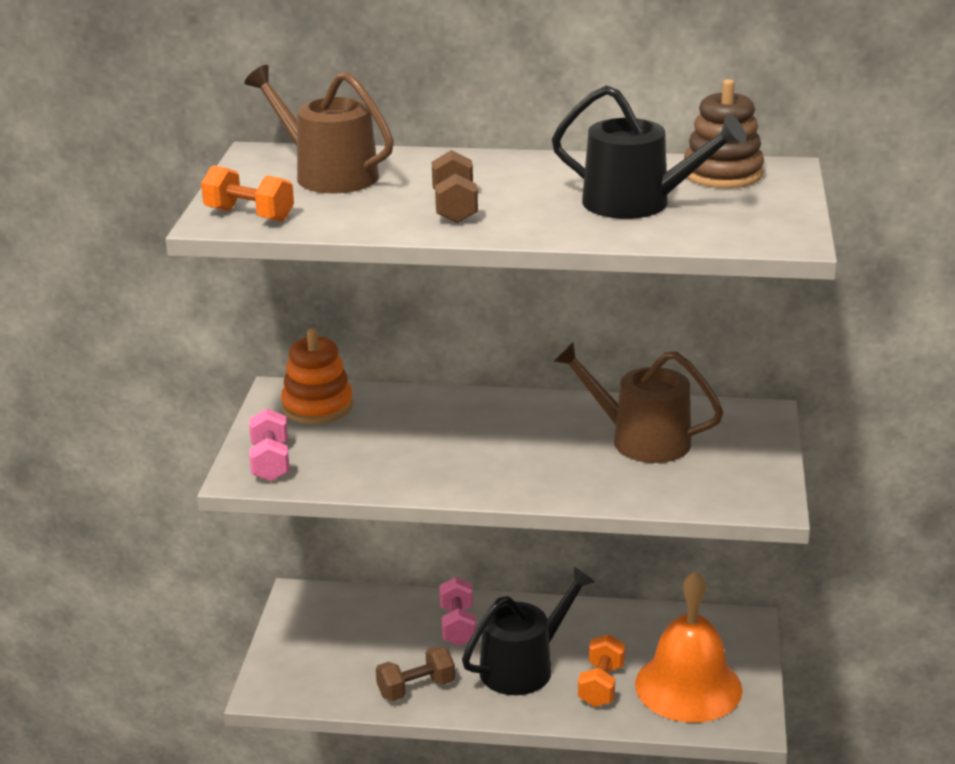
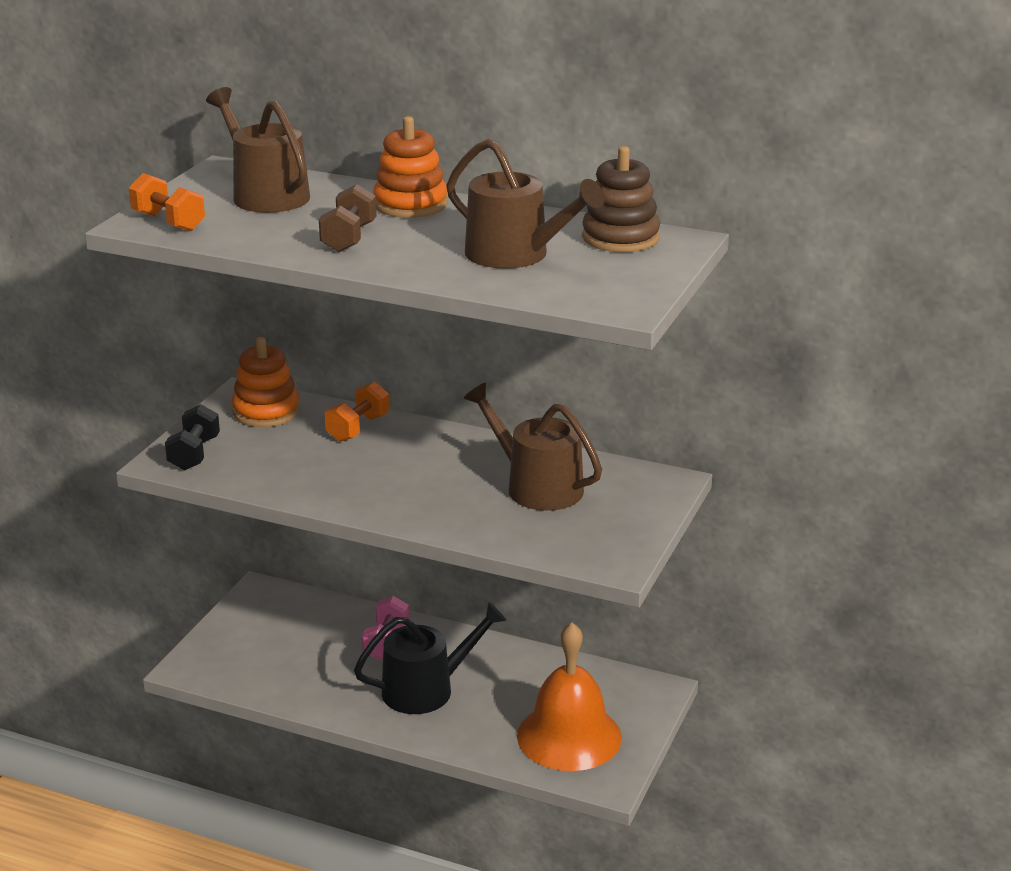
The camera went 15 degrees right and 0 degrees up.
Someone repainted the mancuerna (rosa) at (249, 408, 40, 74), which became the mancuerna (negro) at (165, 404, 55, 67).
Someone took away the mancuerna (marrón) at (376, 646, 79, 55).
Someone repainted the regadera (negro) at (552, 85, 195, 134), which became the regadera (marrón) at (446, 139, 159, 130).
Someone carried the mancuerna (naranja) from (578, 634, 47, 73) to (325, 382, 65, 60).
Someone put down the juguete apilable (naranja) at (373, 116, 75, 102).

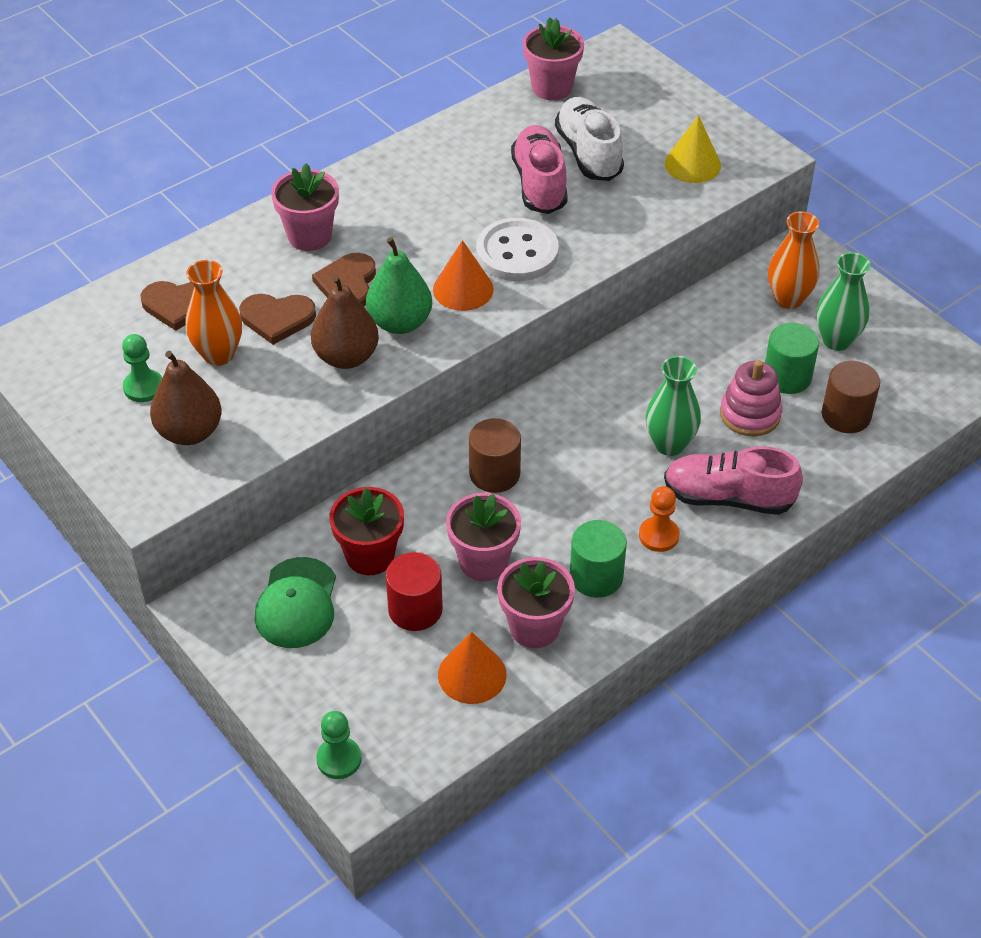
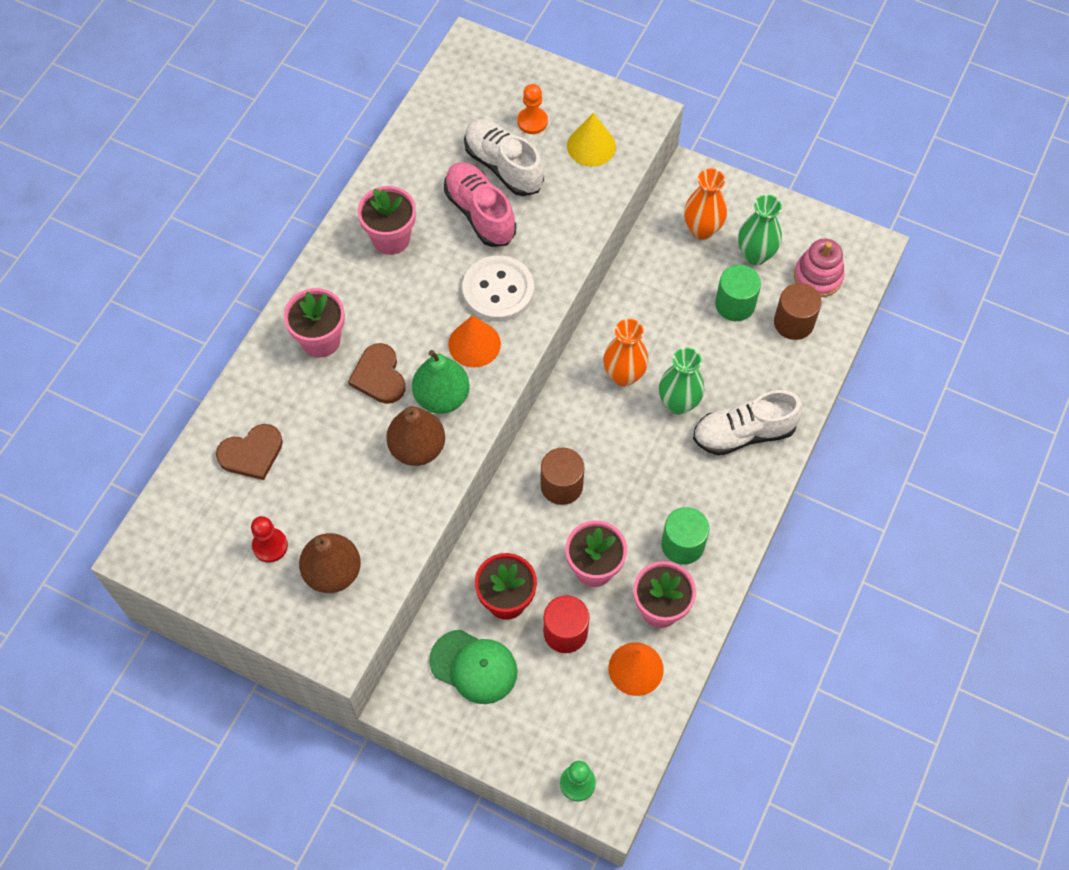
The camera went 25 degrees left and 15 degrees up.
Someone repainted the peón (verde) at (122, 334, 40, 68), which became the peón (rojo) at (251, 516, 37, 47).
Someone carried the florero (naranja) from (186, 260, 56, 106) to (603, 319, 46, 67).
Someone took away the corazón (marrón) at (239, 294, 77, 51).
Someone rotated the gorra (verde) at (255, 557, 81, 91) by 45 degrees counterclockwise.
Someone carried the maceta (rosa) from (523, 17, 61, 83) to (358, 186, 58, 69).
Someone carried the peón (naranja) from (639, 486, 41, 66) to (517, 84, 31, 50).
Someone repainted the zapato (rosa) at (664, 446, 139, 69), which became the zapato (blanco) at (693, 390, 110, 66).
Someone carried the juguete apilable (rosa) from (720, 360, 62, 77) to (794, 239, 51, 58).

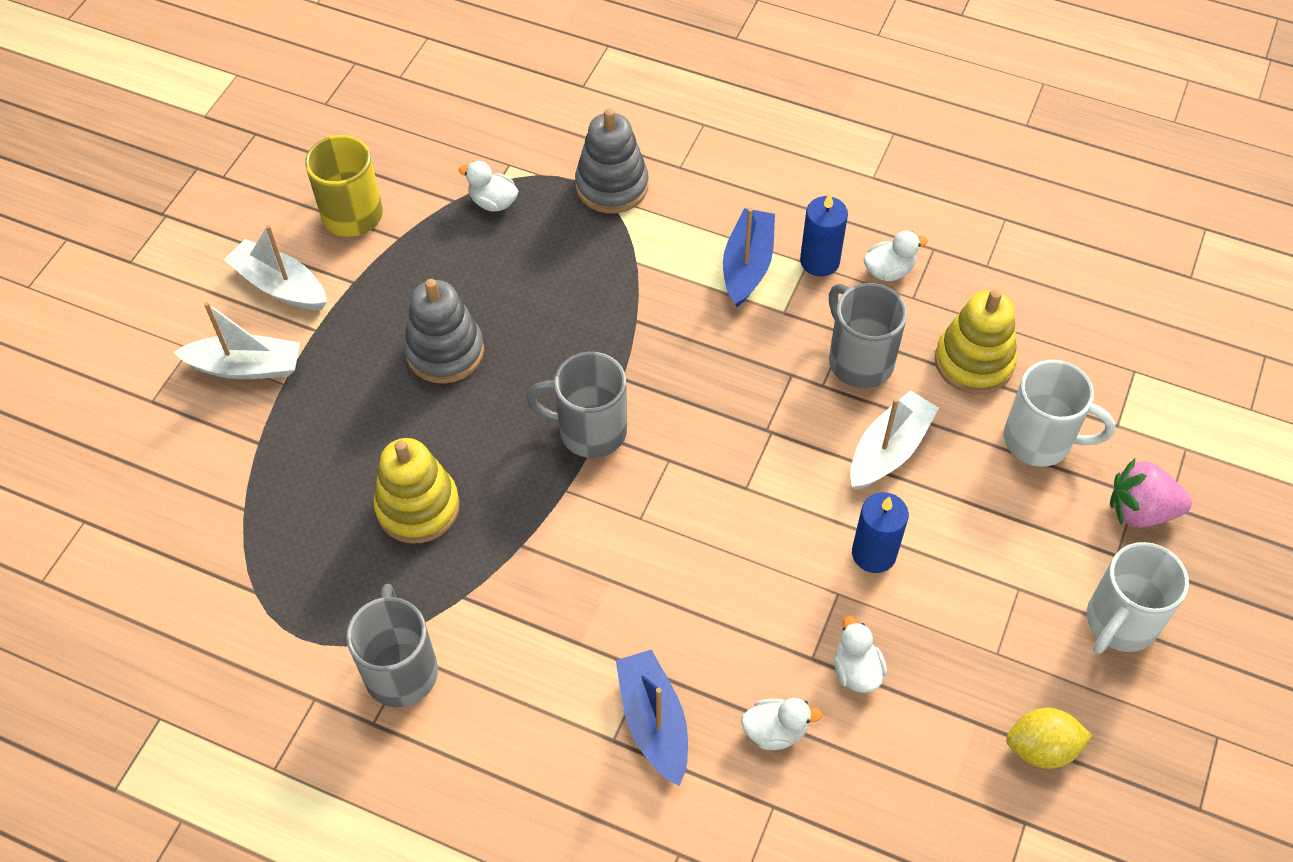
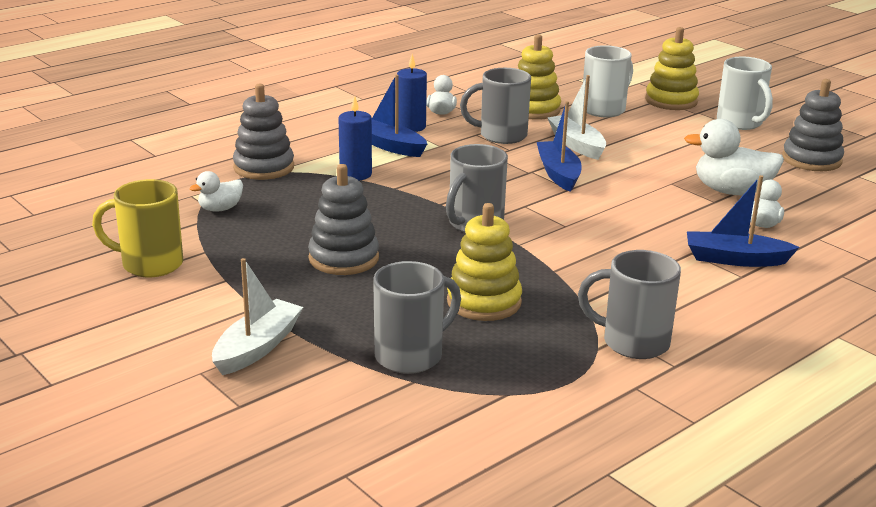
The camera went 65 degrees left and 30 degrees down.
Someone took away the barco (blanco) at (224, 225, 103, 85).
Someone scaled the pato (blanco) at (834, 616, 53, 77) by 1.81.
Someone carried the vela (azul) from (852, 492, 57, 81) to (338, 96, 34, 84).
Someone swapped the limón (amarillo) at (1006, 708, 87, 61) for the juguete apilable (gris) at (782, 79, 62, 92).
Someone swapped the fresa (rosa) at (1110, 458, 82, 69) for the juguete apilable (amarillo) at (645, 27, 54, 83).
Someone put down the taza (gris) at (373, 261, 88, 113).
Someone put down the barco (azul) at (537, 101, 45, 91).

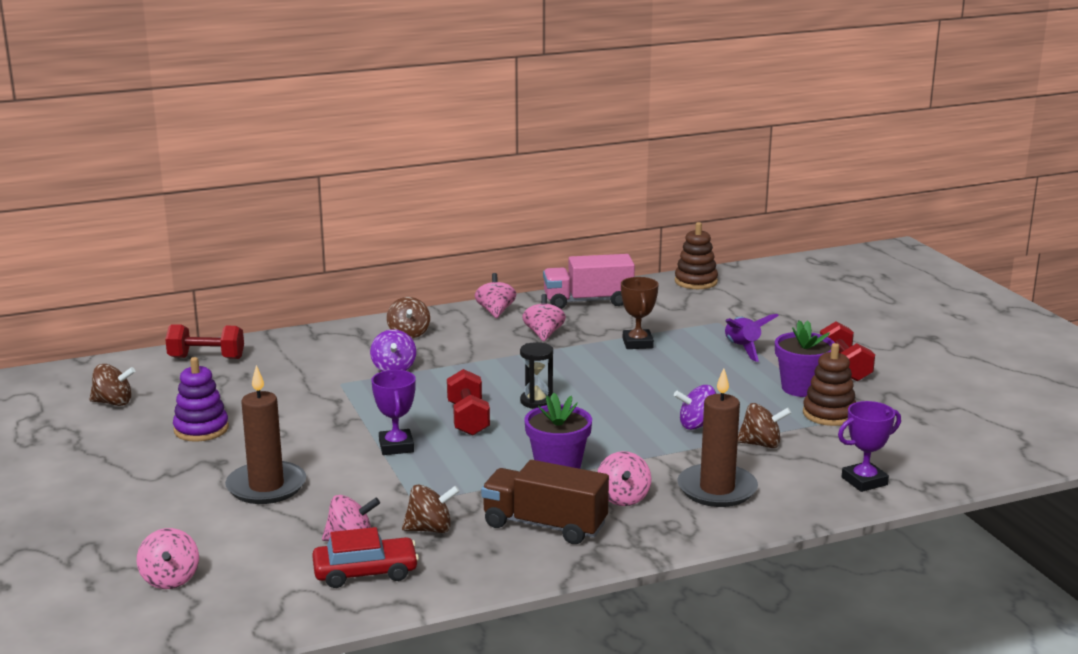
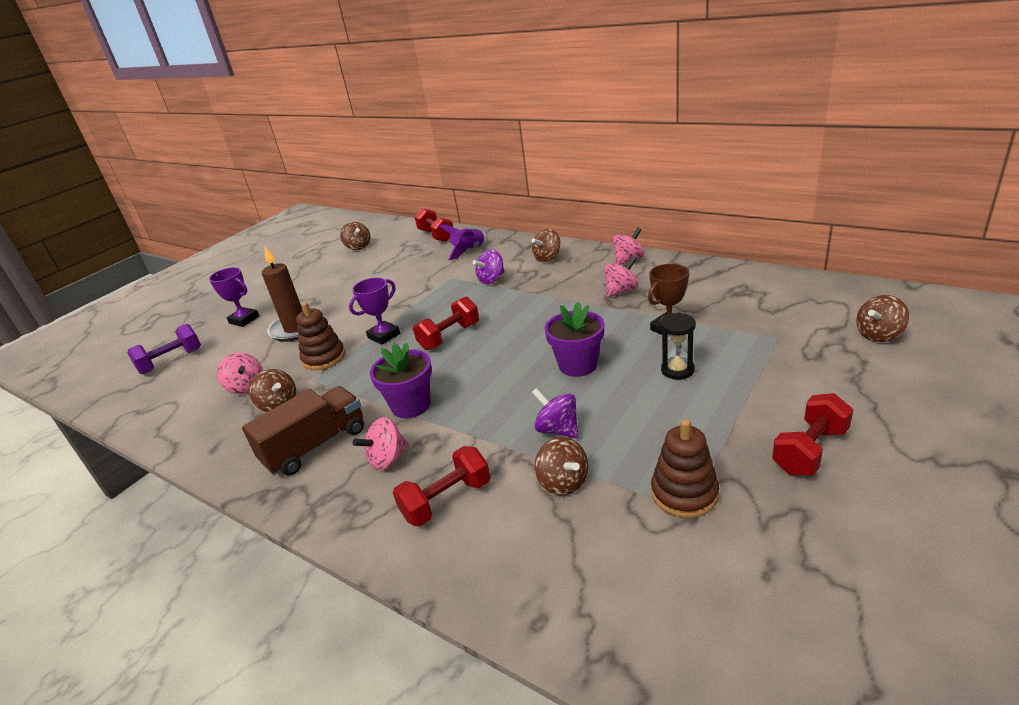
The camera went 60 degrees right and 10 degrees up.
Someone swapped the peonza (rosa) at (137, 528, 62, 61) for the mancuerna (morado) at (127, 324, 74, 50).
Someone took away the juguete apilable (morado) at (173, 357, 56, 85).
Someone took away the coche (rojo) at (312, 527, 107, 61).
Someone rotated the camión (marrón) at (481, 460, 128, 84) by 60 degrees clockwise.
Someone carried the reloj de arena (negro) from (520, 342, 33, 67) to (660, 313, 36, 67).
Someone took away the camión (rosa) at (543, 254, 92, 55).
Someone carried the juguete apilable (marrón) from (675, 222, 43, 67) to (296, 302, 49, 68).
Someone swapped the vela (marrón) at (677, 368, 81, 139) for the mancuerna (rojo) at (393, 446, 97, 81).
Someone carried the cohete (morado) from (725, 314, 54, 48) to (438, 224, 50, 36).
Someone carried the maceta (morado) from (775, 320, 60, 77) to (544, 302, 60, 75).
Someone carried the trofeo (morado) from (838, 401, 63, 91) to (209, 267, 50, 60).
Someone put down the peonza (marrón) at (856, 295, 53, 47).

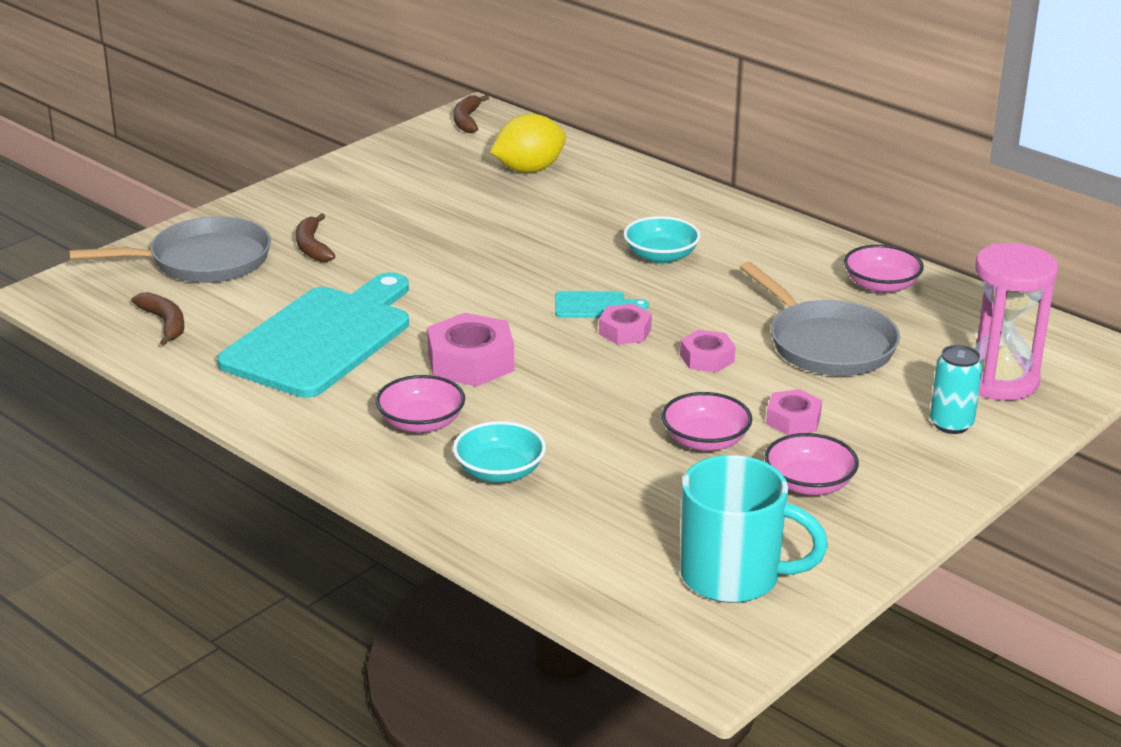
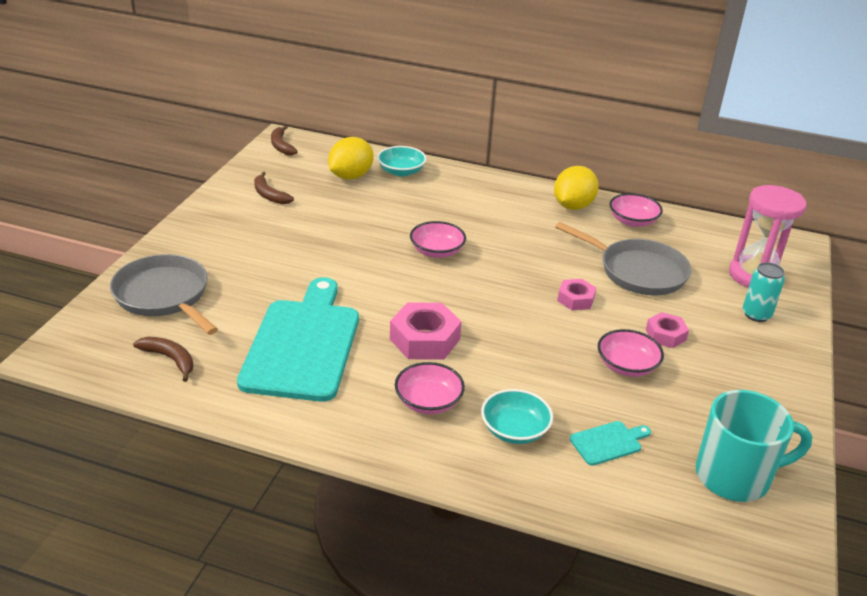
The camera went 25 degrees left and 5 degrees up.
Someone rotated the sartén (gris) at (69, 216, 202, 67) by 90 degrees counterclockwise.
Someone carried the plátano (marrón) from (296, 214, 39, 48) to (254, 172, 40, 32).
Someone carried the tabla de cortar (turquesa) from (555, 291, 94, 27) to (570, 421, 81, 45).
Someone took away the tuerca (rosa) at (599, 304, 53, 41).
Someone carried the cuenco (turquesa) from (623, 216, 78, 47) to (377, 146, 50, 31).
Someone carried the cuenco (rosa) from (764, 433, 95, 62) to (410, 221, 56, 37).
Someone put down the limón (amarillo) at (554, 166, 45, 44).

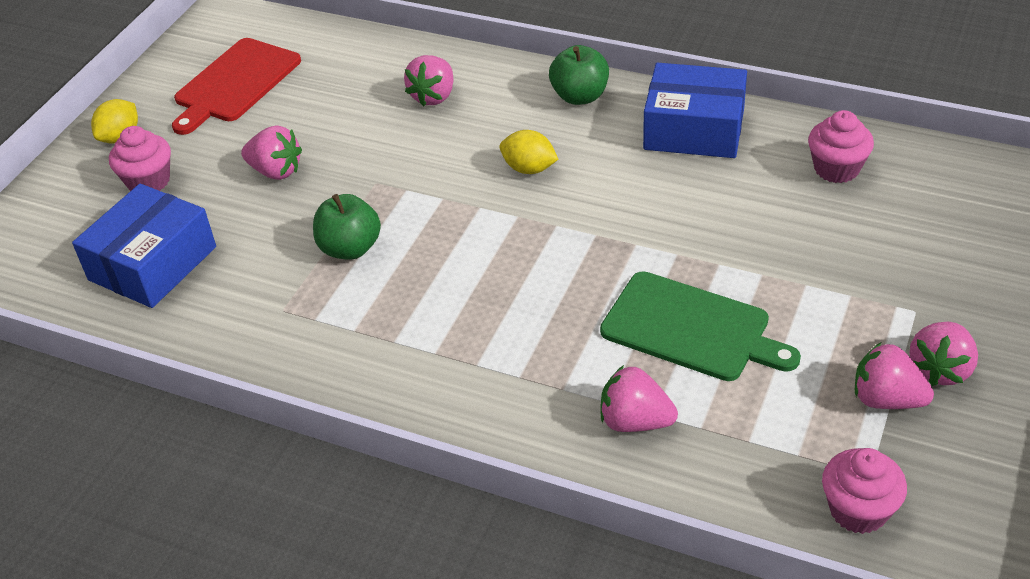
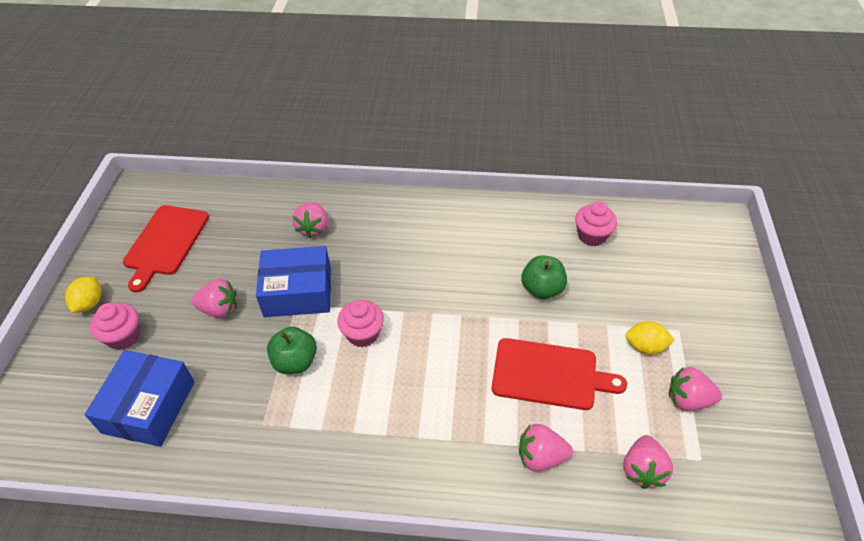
The camera went 20 degrees left and 5 degrees up.
Someone carried the limón (amarillo) from (500, 130, 58, 44) to (625, 321, 50, 33).
Someone carried the manzana (verde) from (549, 45, 60, 60) to (521, 255, 46, 44).
Someone repainted the tabla de cortar (verde) at (600, 271, 201, 110), which became the tabla de cortar (rojo) at (492, 338, 135, 72).
Someone carried the caja (azul) from (643, 63, 104, 95) to (256, 246, 75, 71).
Someone carried the magdalena (rosa) from (822, 448, 85, 86) to (337, 300, 47, 47).
Someone carried the fresa (rosa) from (909, 322, 69, 64) to (623, 435, 50, 54).

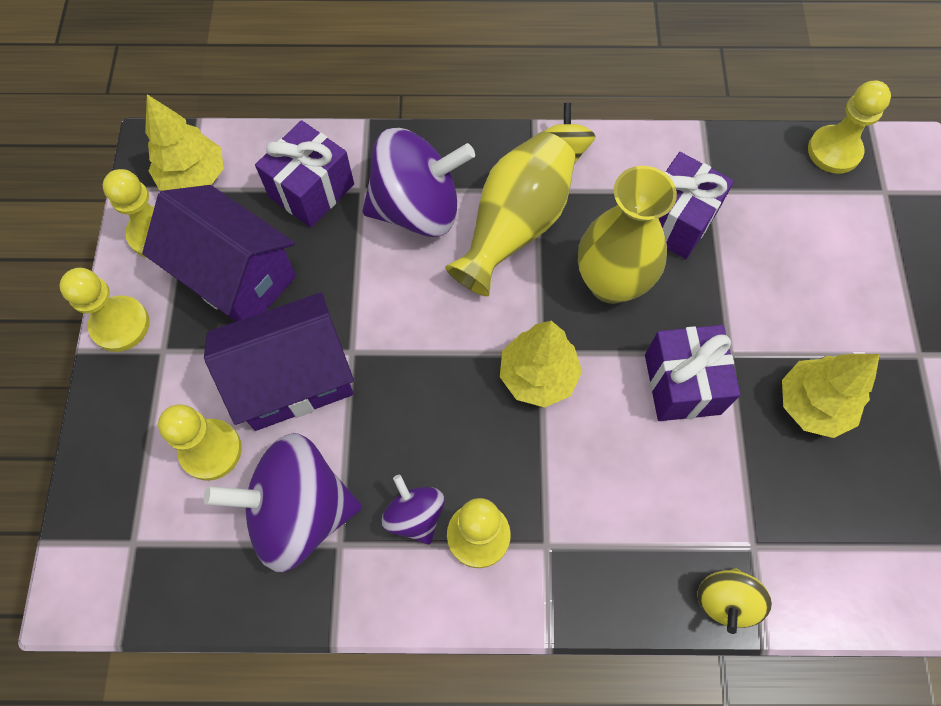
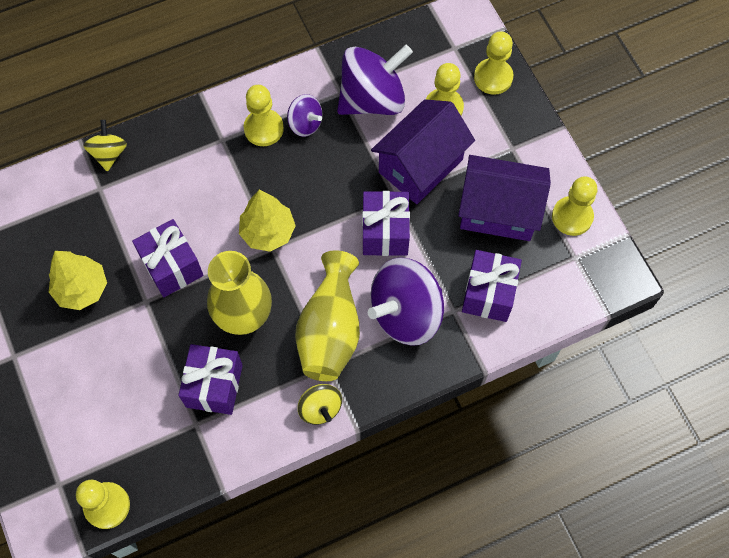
The camera went 155 degrees right and 0 degrees up.
Someone carried the peón (amarillo) from (59, 268, 90, 84) to (474, 31, 39, 64).
Someone took away the árbol (amarillo) at (145, 94, 79, 97).
Someone put down the regalo (morado) at (362, 191, 48, 65).

